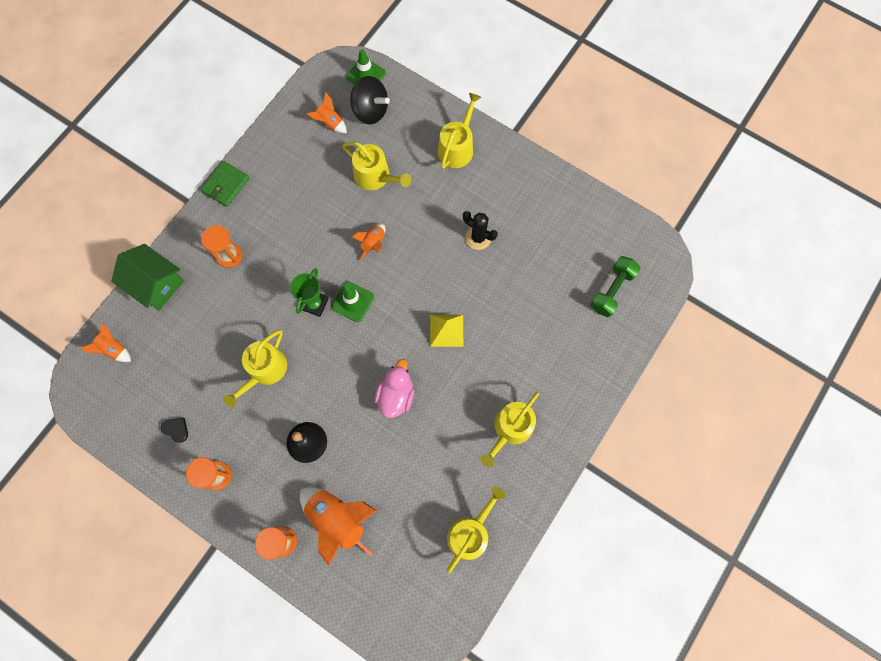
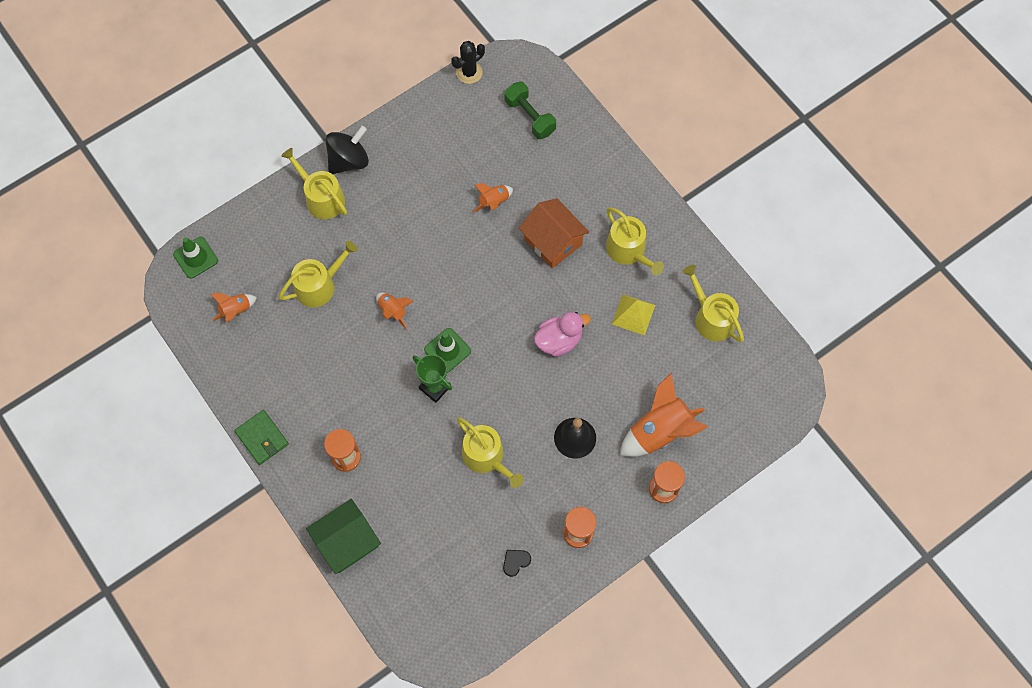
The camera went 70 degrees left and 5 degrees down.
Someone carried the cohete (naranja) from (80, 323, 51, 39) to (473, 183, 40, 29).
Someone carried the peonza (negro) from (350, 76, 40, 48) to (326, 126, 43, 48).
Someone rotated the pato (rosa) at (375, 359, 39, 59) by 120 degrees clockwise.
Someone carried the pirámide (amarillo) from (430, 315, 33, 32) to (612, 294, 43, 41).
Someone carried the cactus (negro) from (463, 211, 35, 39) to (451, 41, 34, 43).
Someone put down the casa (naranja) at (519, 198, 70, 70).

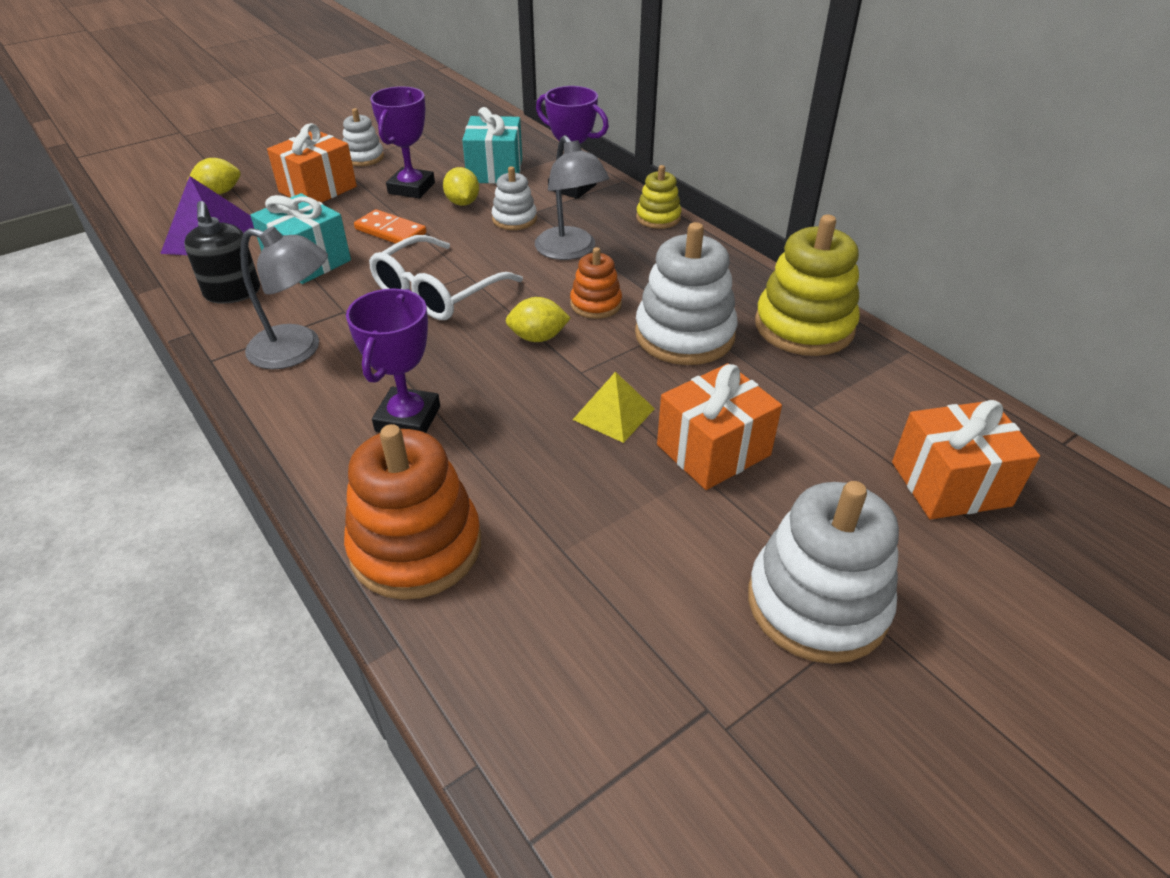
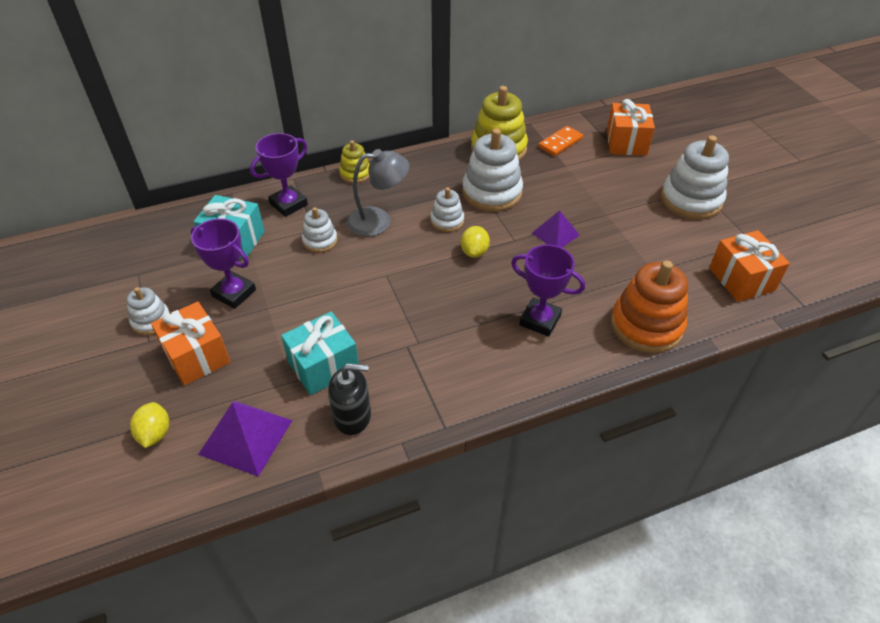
The camera went 75 degrees left and 5 degrees up.
Someone took away the lámpara (gris) at (240, 226, 88, 143).
Someone carried the ficha de dominó (naranja) from (354, 209, 73, 35) to (539, 126, 44, 30).
Someone took away the gafas (blanco) at (369, 235, 154, 85).
Someone took away the limón (amarillo) at (443, 167, 36, 39).
Someone repainted the juguete apilable (naranja) at (570, 247, 52, 72), which became the juguete apilable (blanco) at (430, 187, 34, 45).
Someone repainted the pirámide (amarillo) at (573, 372, 82, 71), which became the pirámide (morado) at (532, 210, 48, 38).
Someone carried the regalo (naranja) from (657, 363, 125, 127) to (709, 230, 81, 72).

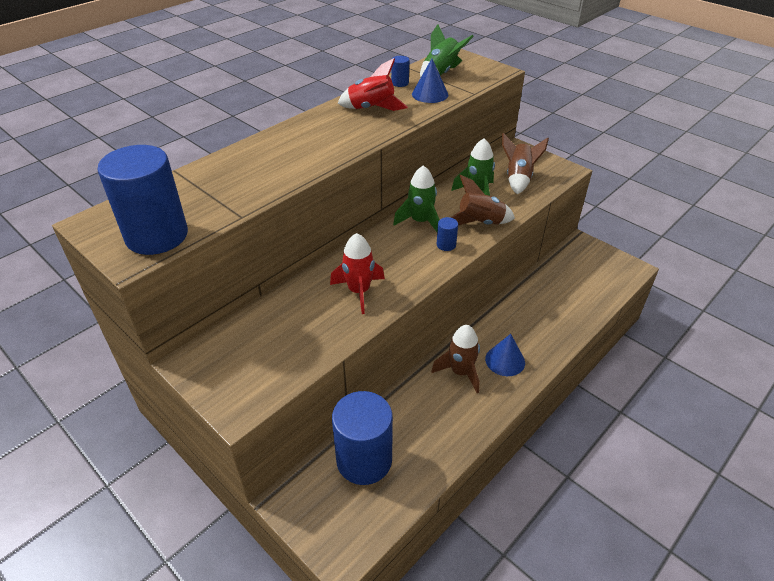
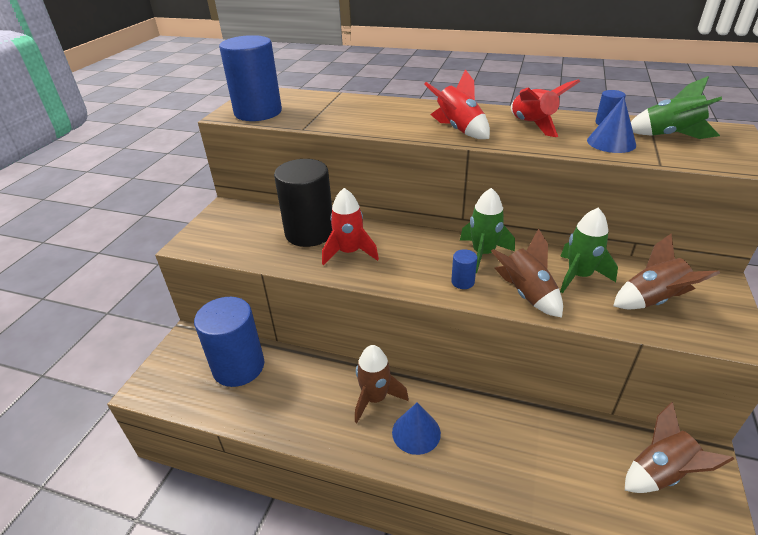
The camera went 65 degrees right and 5 degrees down.
Someone put down the cilindro (negro) at (274, 159, 58, 88).
Someone put down the cohete (rojo) at (424, 69, 66, 70).
Someone put down the cohete (marrón) at (625, 402, 109, 91).

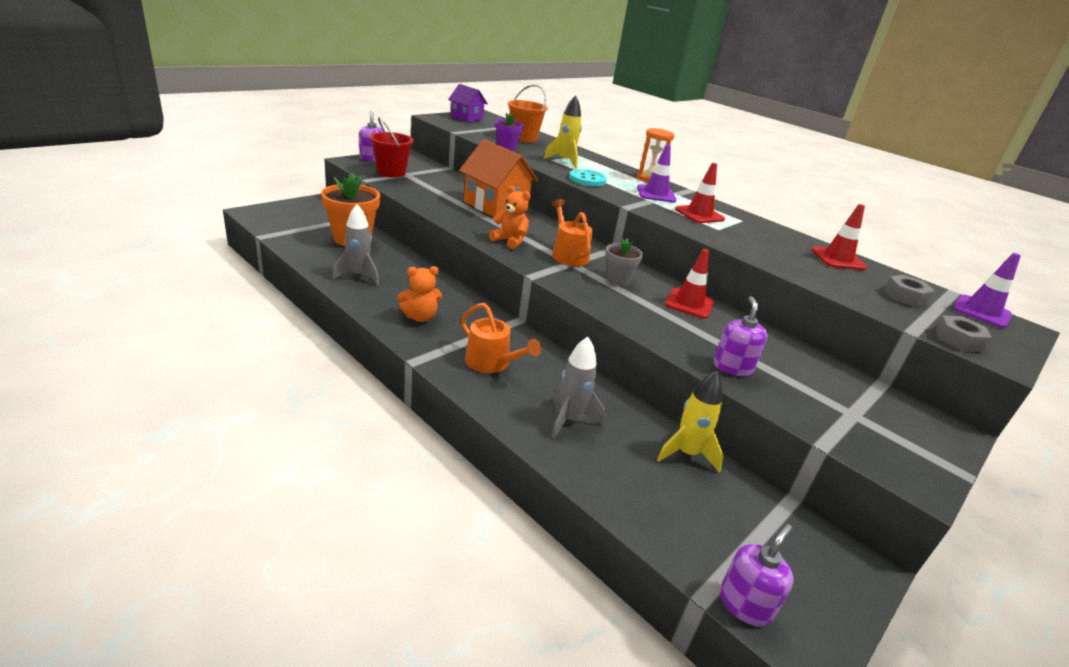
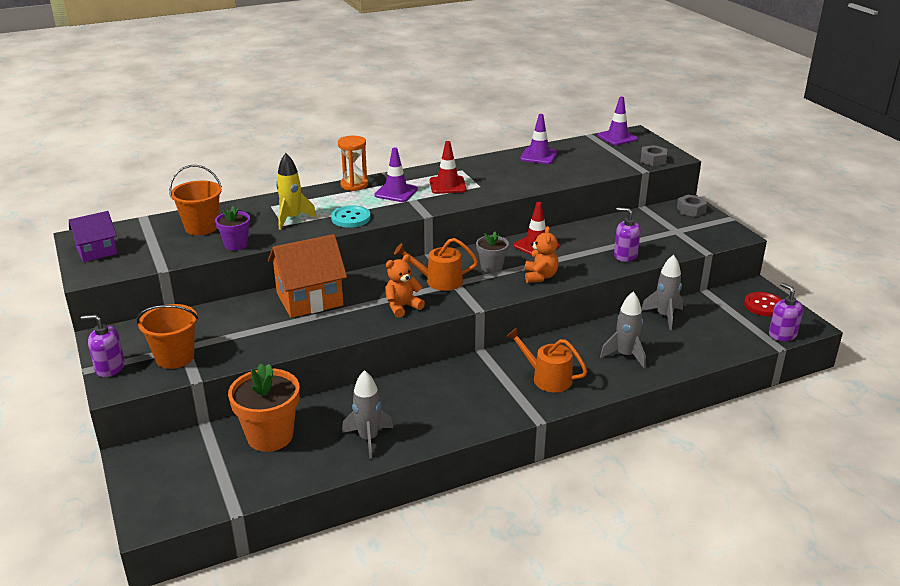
The camera went 65 degrees left and 0 degrees up.
Someone repainted the balde (rojo) at (370, 117, 44, 61), which became the balde (naranja) at (137, 304, 61, 65).
Someone carried the osito (naranja) from (397, 266, 45, 56) to (525, 226, 34, 57).
Someone rotated the regadera (naranja) at (461, 303, 80, 70) by 120 degrees counterclockwise.
Someone repainted the cohete (amarillo) at (657, 371, 67, 101), which became the cohete (gris) at (641, 255, 42, 75).
Someone repainted the cono de tráfico (rojo) at (811, 204, 56, 66), which became the cono de tráfico (morado) at (520, 114, 37, 50).
Someone carried the tuerca (gris) from (884, 275, 51, 32) to (677, 195, 31, 22).
Someone put down the botón (rojo) at (744, 292, 38, 24).

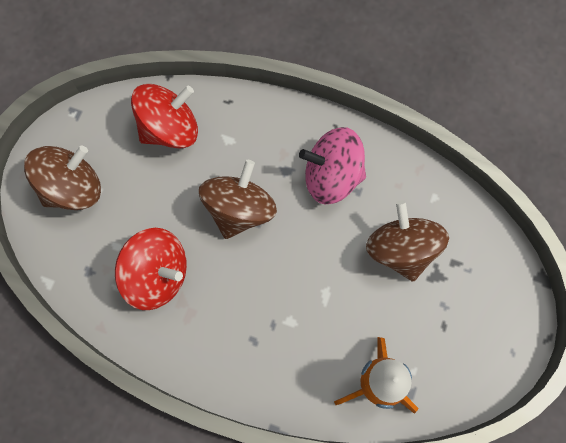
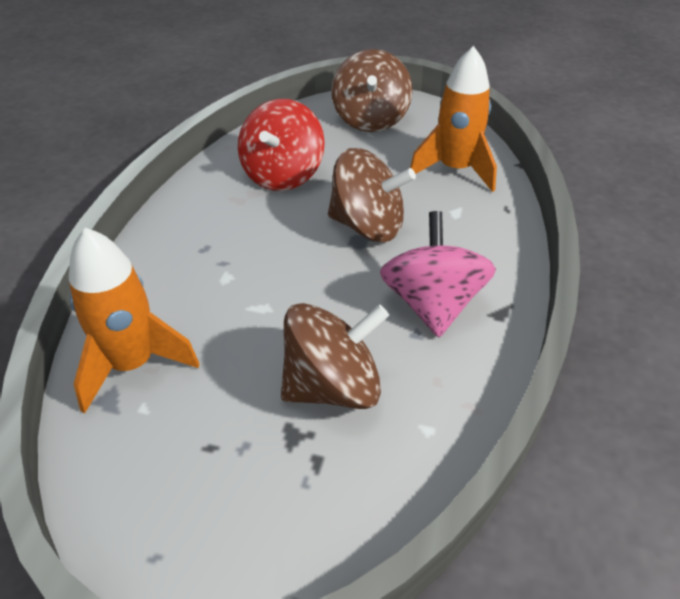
The camera went 85 degrees right and 30 degrees down.
Someone rotated the peonza (marrón) at (24, 146, 77, 64) by 45 degrees clockwise.
Someone swapped the peonza (rojo) at (131, 84, 67, 65) for the cohete (naranja) at (410, 46, 87, 146).

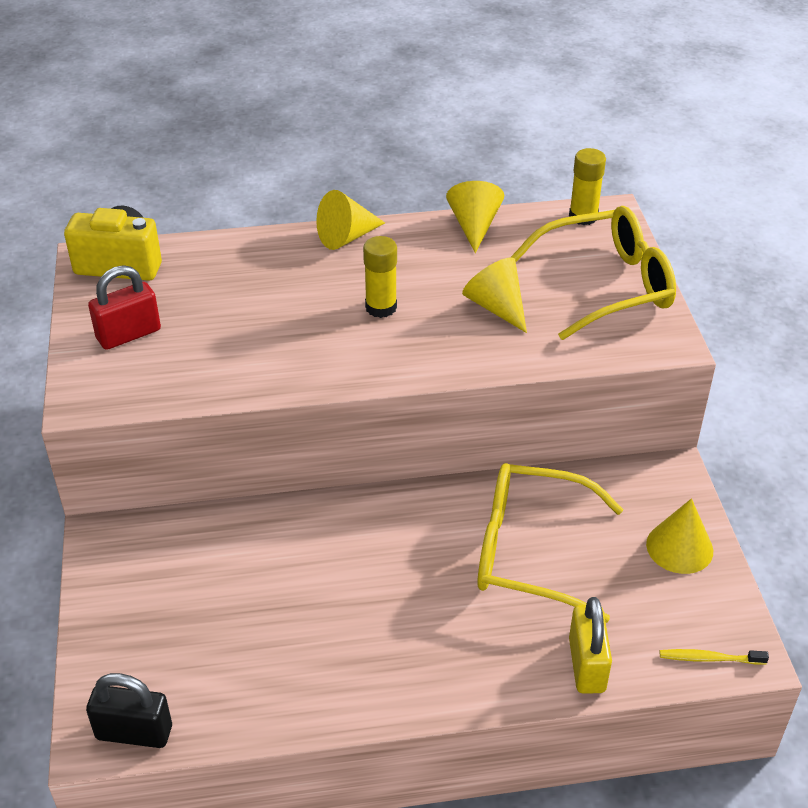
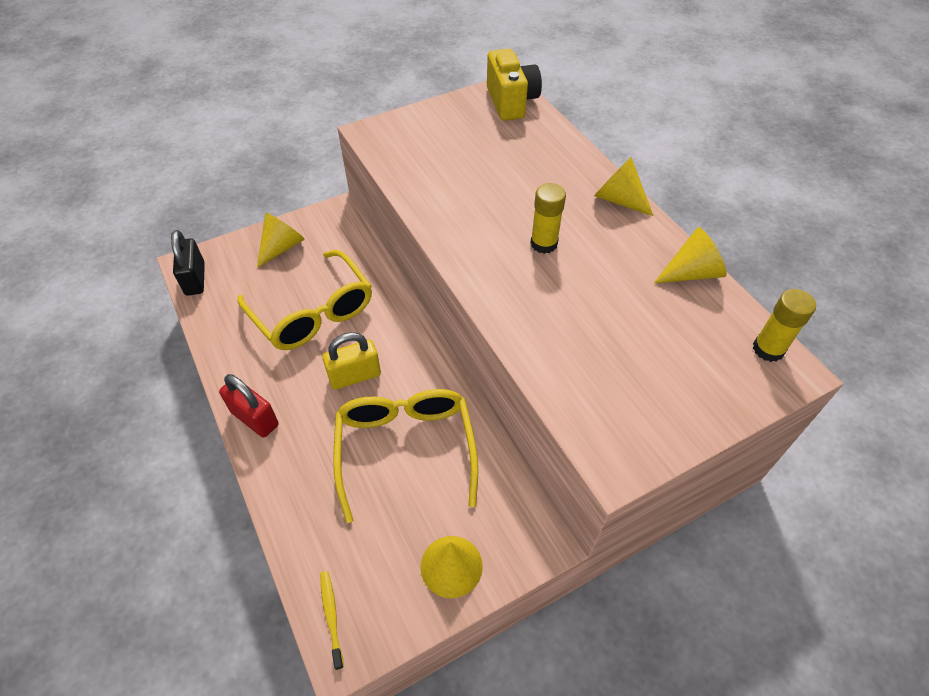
The camera went 70 degrees right and 10 degrees up.
Someone carried the candado (rojo) from (88, 265, 73, 85) to (219, 374, 60, 64).
Someone carried the cono (amarillo) from (462, 257, 65, 76) to (257, 213, 48, 55).
Someone carried the gafas (amarillo) from (511, 206, 165, 134) to (237, 250, 135, 100).
Someone carried the candado (amarillo) from (569, 597, 43, 97) to (322, 332, 59, 58).

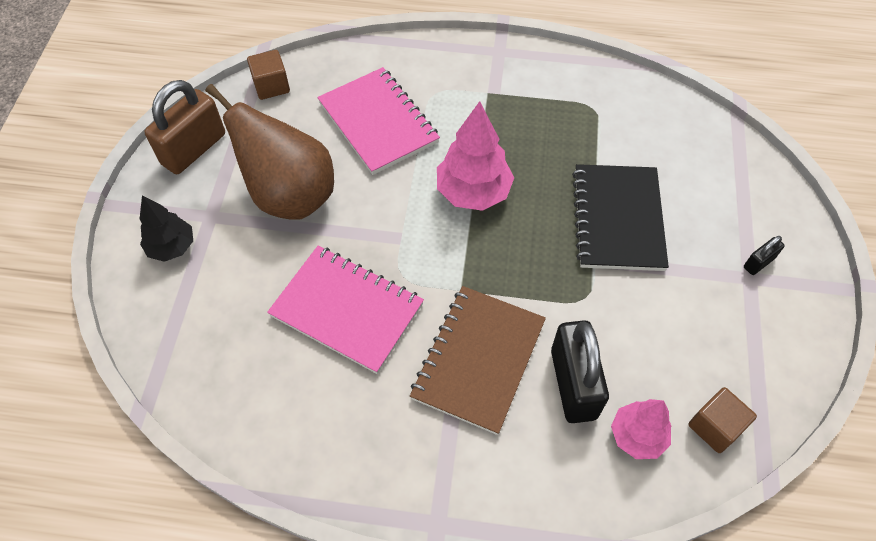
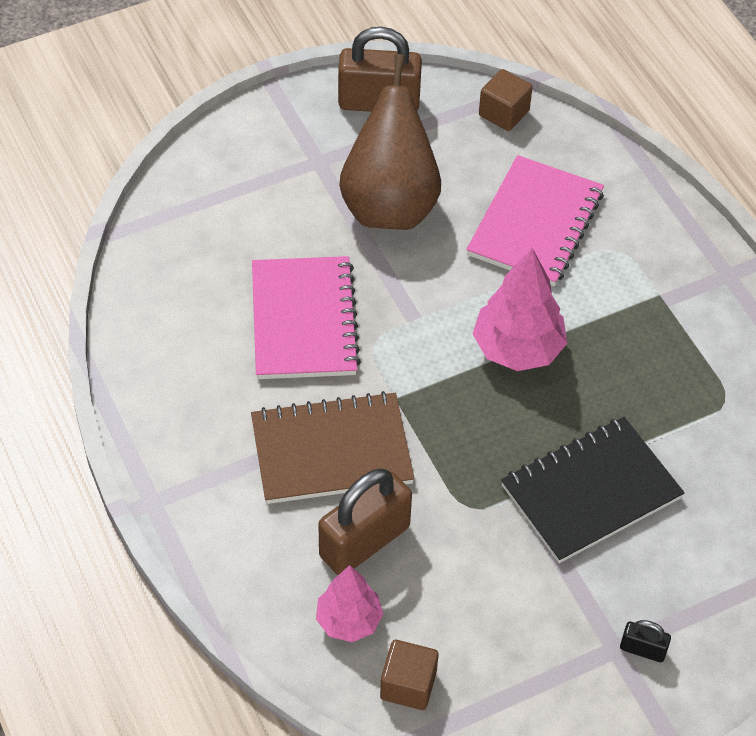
The camera went 55 degrees right and 5 degrees down.
Someone took away the árbol (negro) at (140, 195, 53, 67).
Someone repainted the candado (negro) at (551, 320, 58, 103), which became the candado (marrón) at (318, 468, 94, 107).

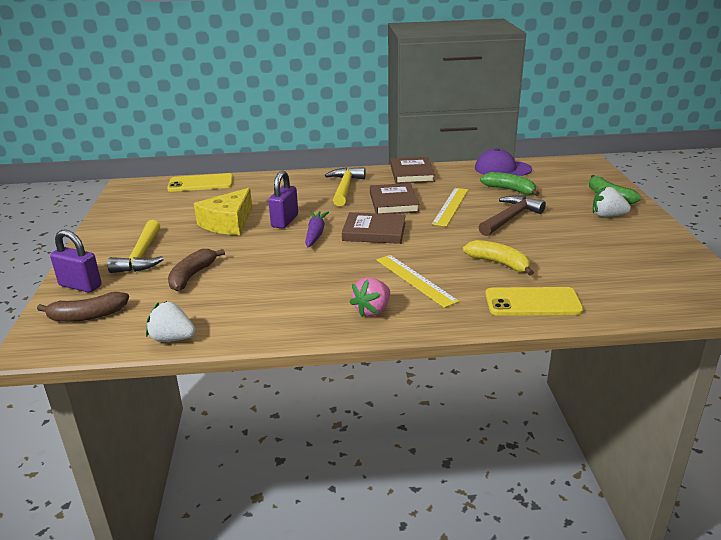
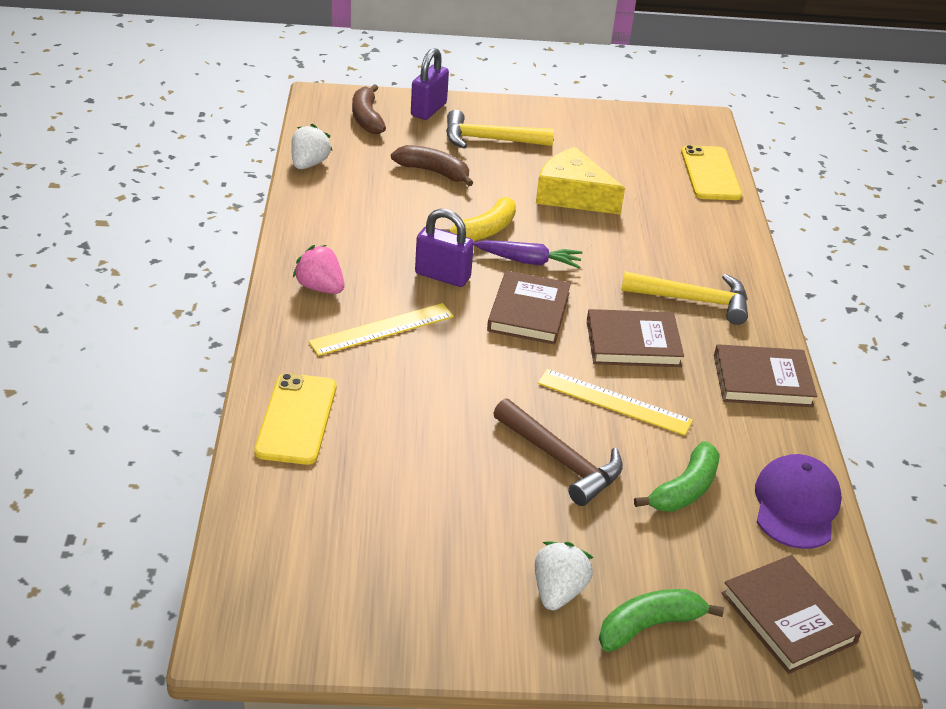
The camera went 90 degrees right and 10 degrees up.
Someone carried the candado (morado) from (268, 171, 30, 58) to (415, 208, 59, 79).
Someone carried the plátano (amarillo) from (463, 240, 71, 36) to (440, 197, 76, 44).
Someone put down the libro (marrón) at (721, 555, 140, 119).

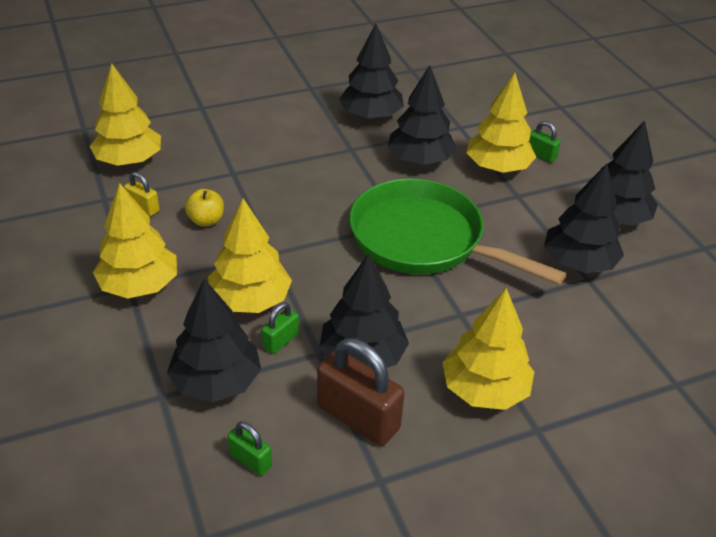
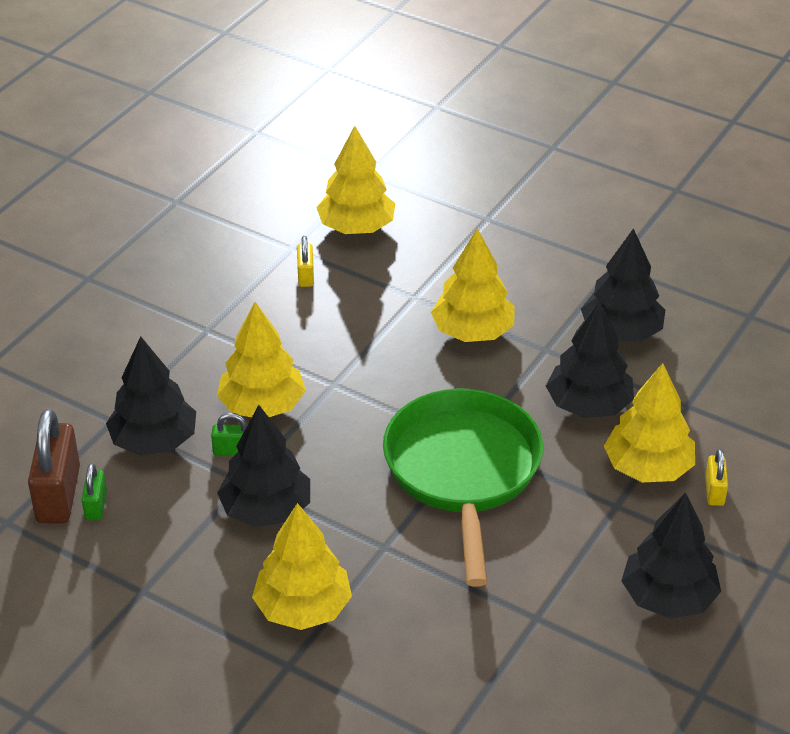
The camera went 55 degrees right and 0 degrees up.
Someone carried the árbol (amarillo) from (93, 183, 84, 116) to (431, 228, 84, 114).
Someone took away the manzana (amarillo) at (185, 189, 39, 38).
Someone carried the candado (marrón) from (317, 338, 88, 108) to (28, 409, 52, 114).
Someone repainted the candado (verde) at (529, 121, 32, 42), which became the candado (amarillo) at (705, 449, 23, 57).
Someone took away the árbol (negro) at (544, 164, 80, 109).

